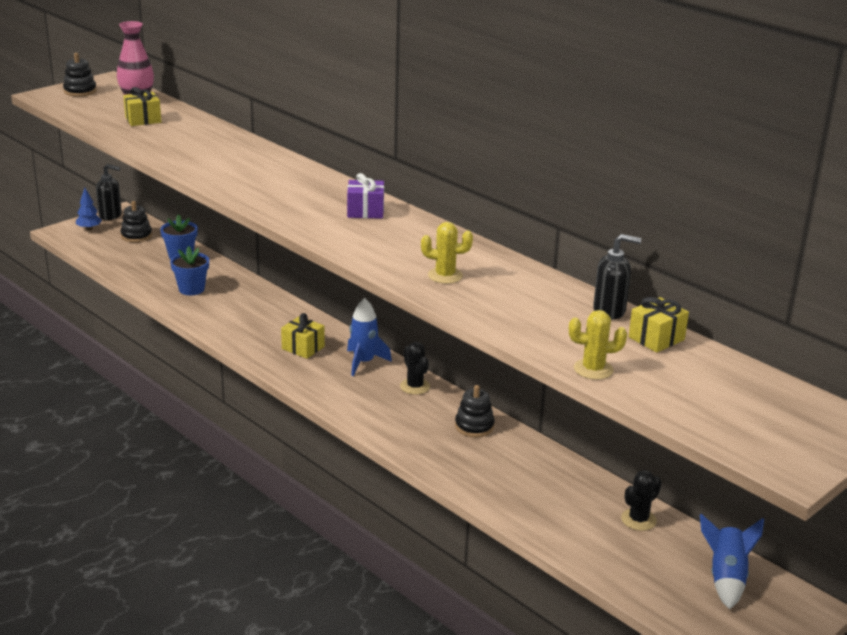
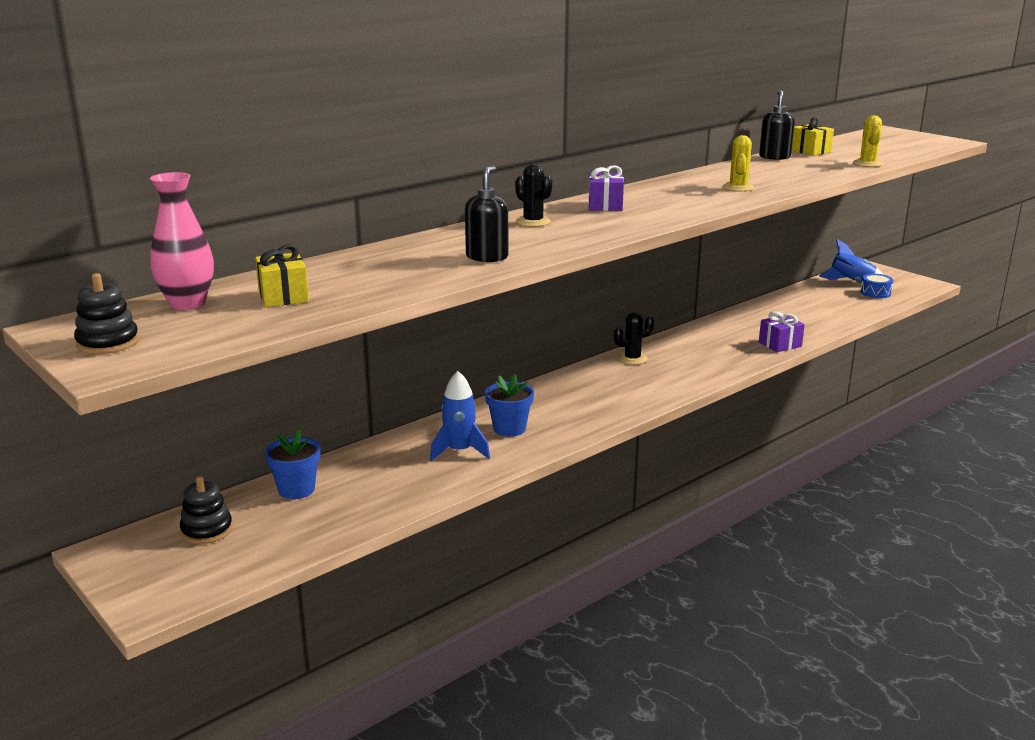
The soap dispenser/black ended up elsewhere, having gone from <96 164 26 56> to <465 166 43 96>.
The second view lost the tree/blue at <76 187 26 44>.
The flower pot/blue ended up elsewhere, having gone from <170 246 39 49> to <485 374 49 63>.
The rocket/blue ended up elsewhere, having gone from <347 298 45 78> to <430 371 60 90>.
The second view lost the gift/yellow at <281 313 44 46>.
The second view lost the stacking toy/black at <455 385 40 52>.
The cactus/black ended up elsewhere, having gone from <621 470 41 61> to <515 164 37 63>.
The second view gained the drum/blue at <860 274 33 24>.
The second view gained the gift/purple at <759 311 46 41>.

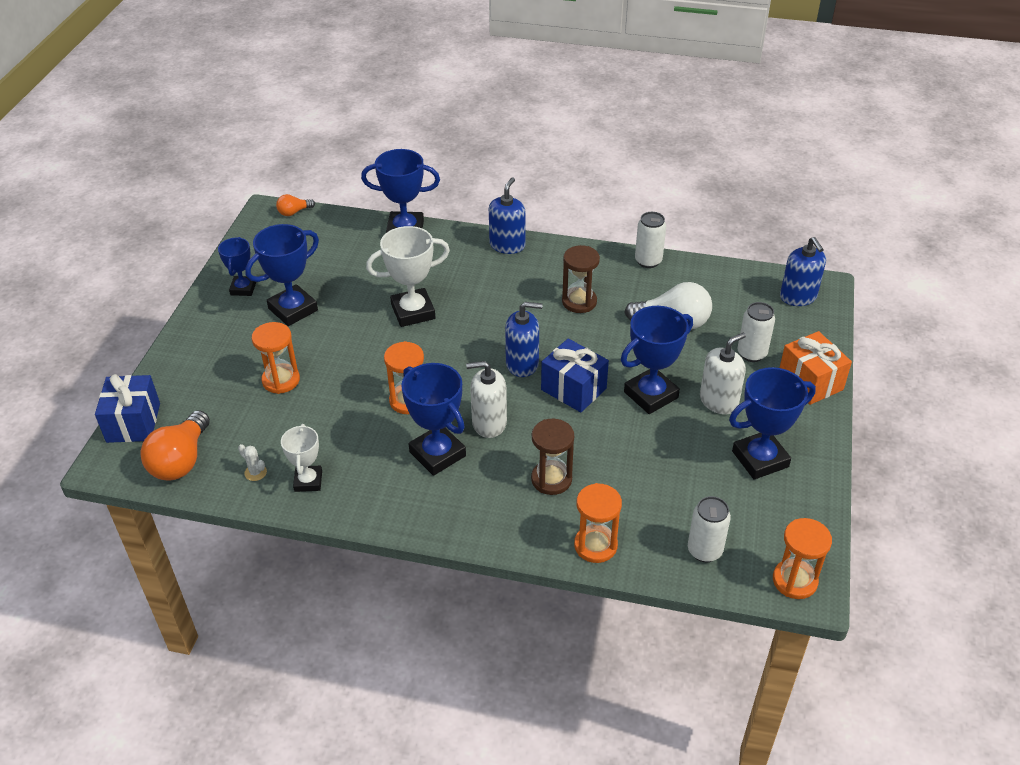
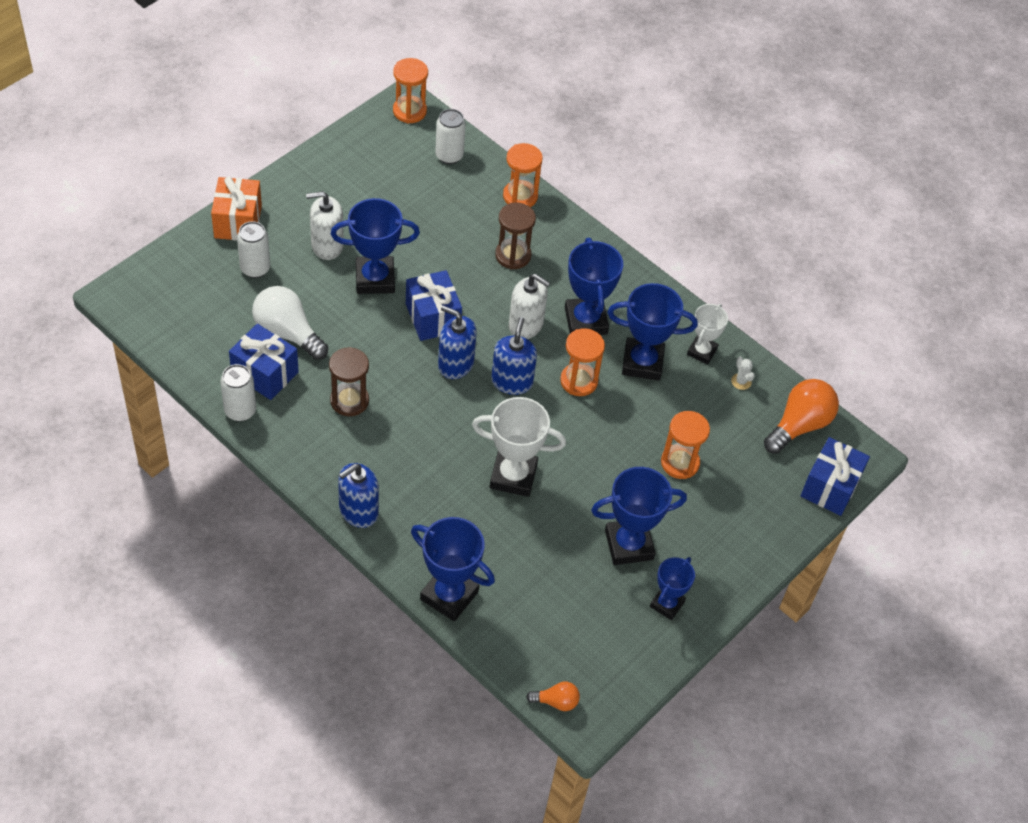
The soap dispenser/blue ended up elsewhere, having gone from <780 237 46 69> to <491 317 46 78>.
The trophy/blue ended up elsewhere, having gone from <729 367 87 113> to <607 283 91 98>.
The second view gained the gift/blue at <229 324 70 76>.

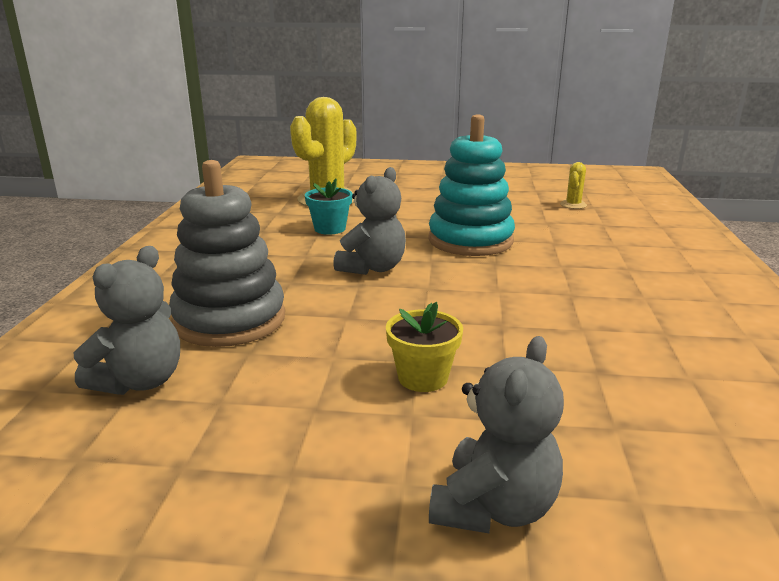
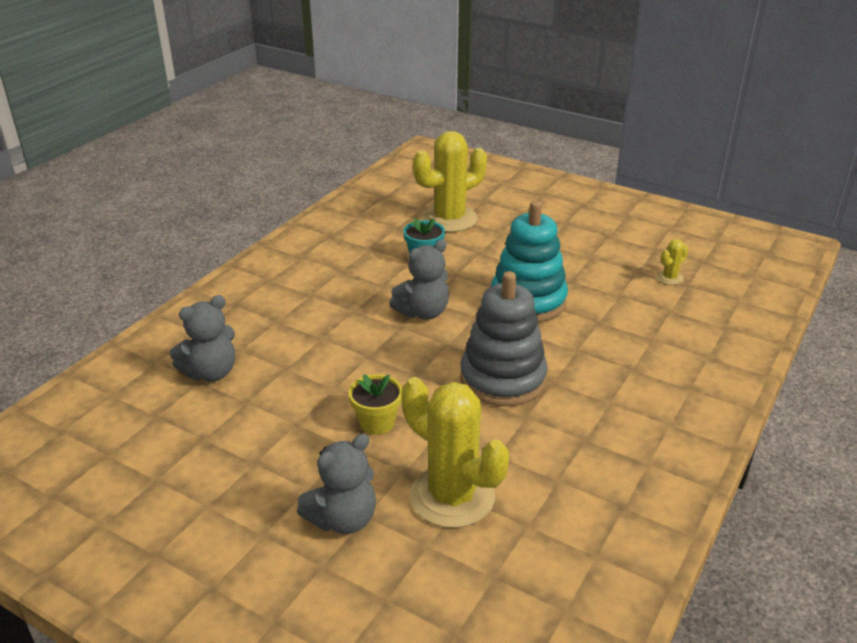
The stacking toy/grey ended up elsewhere, having gone from <169 160 116 187> to <460 271 88 136>.
The second view gained the cactus/yellow at <401 377 108 151>.

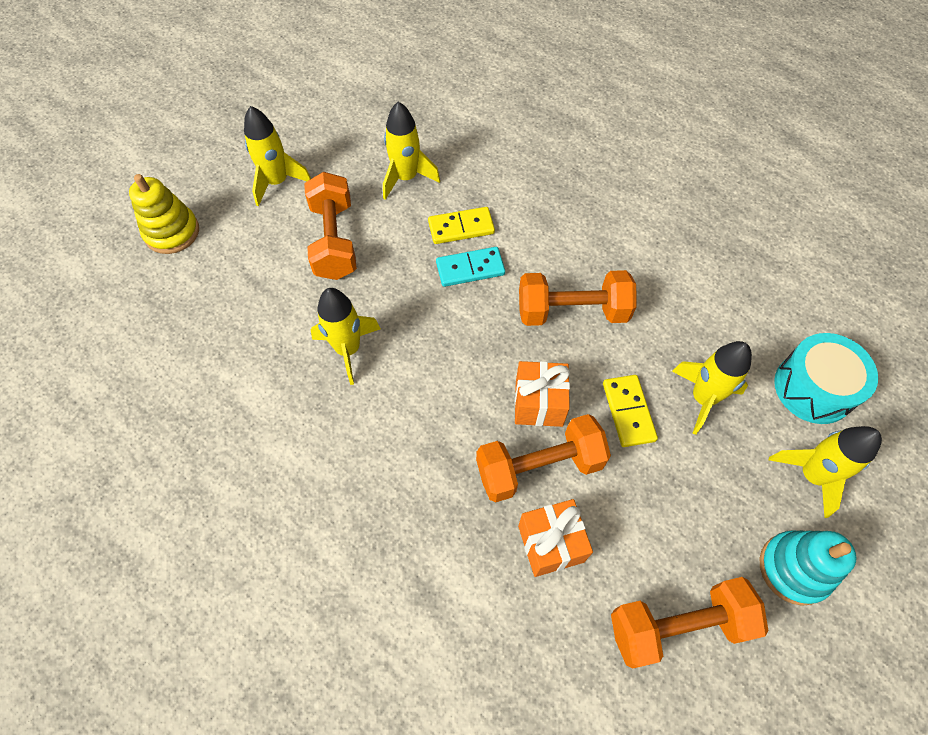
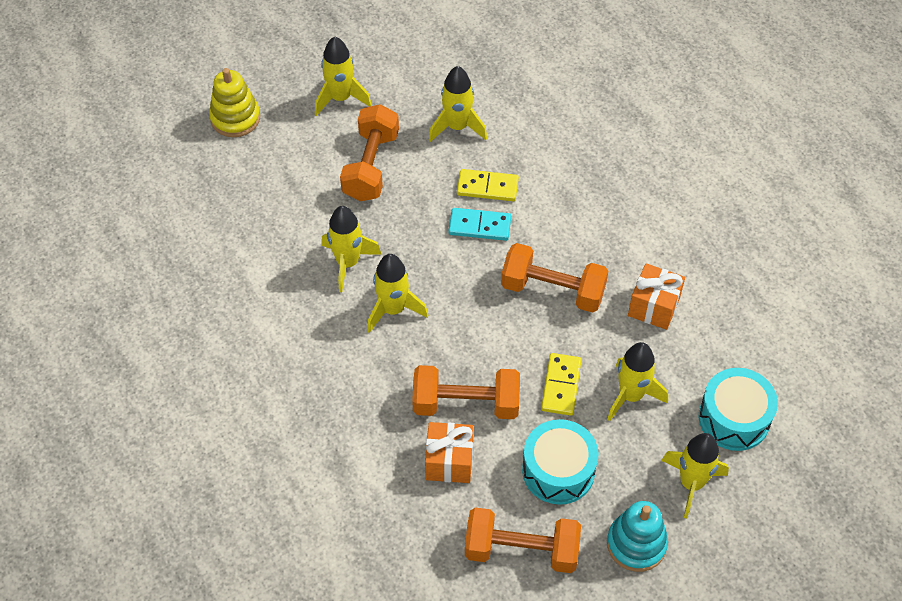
The gift/orange ended up elsewhere, having gone from <515 361 55 66> to <628 263 57 67>.
The second view gained the rocket/yellow at <367 254 61 79>.
The second view gained the drum/turquoise at <522 419 77 85>.

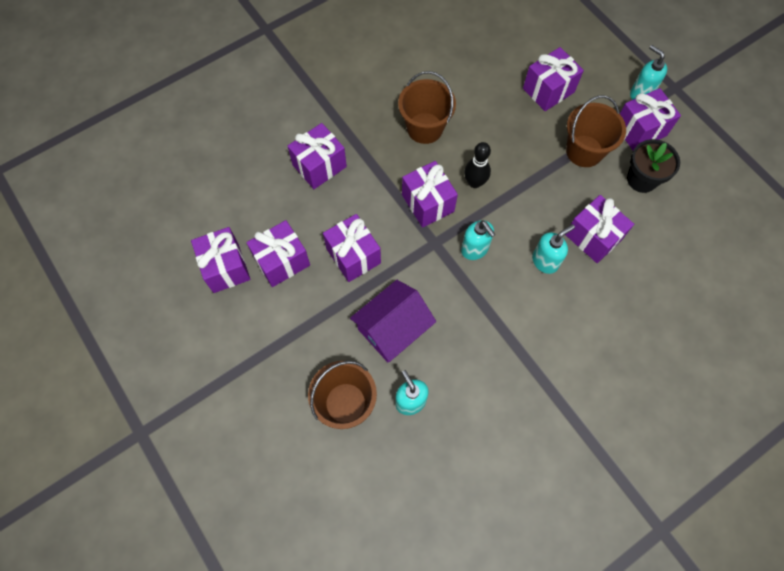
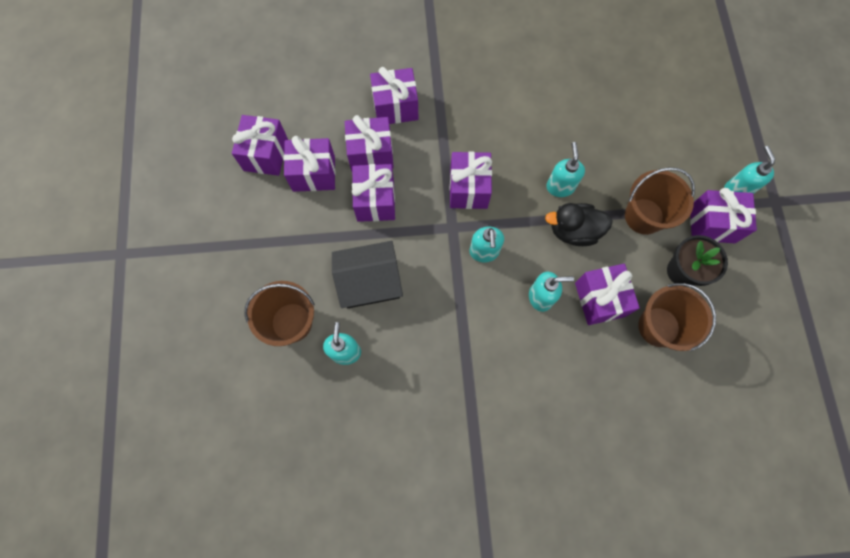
The gift/purple ended up elsewhere, having gone from <523 47 61 64> to <345 115 49 56>.
The bucket/brown ended up elsewhere, having gone from <398 71 58 73> to <638 283 78 68>.
The second view lost the bowling pin/black at <464 142 27 46>.
What was the house/purple at <350 280 86 82> turned into the house/black at <332 241 71 67>.
The second view gained the soap dispenser/turquoise at <546 142 39 55>.
The second view gained the duck/black at <545 203 68 43>.

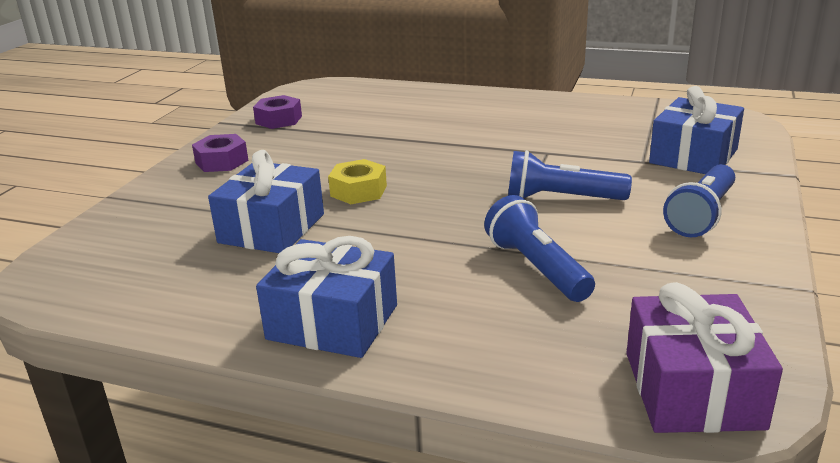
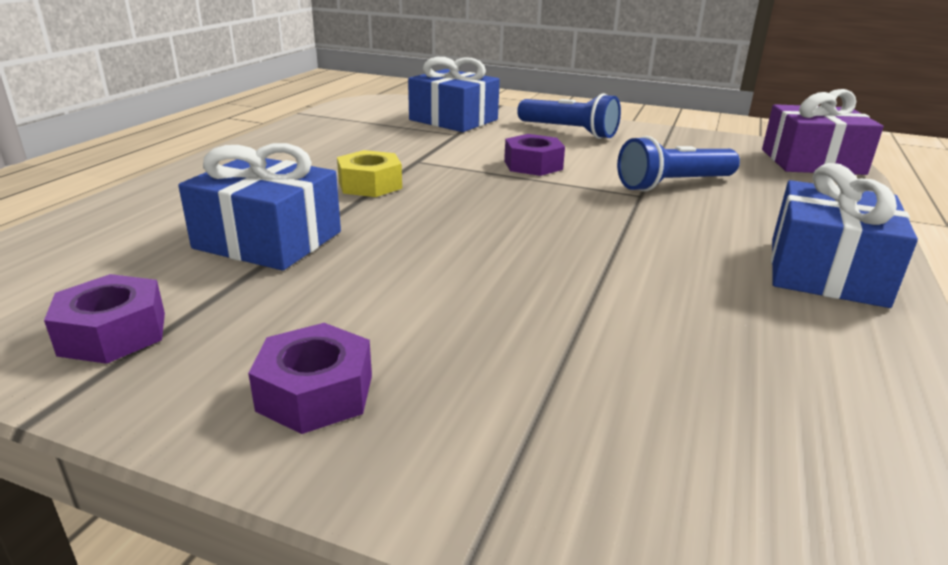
The gift/blue ended up elsewhere, having gone from <208 150 116 103> to <178 143 163 128>.
Where the flashlight/blue stood at <508 150 124 50>, the nut/purple came to stand at <504 134 61 42>.
The nut/yellow ended up elsewhere, having gone from <328 159 59 45> to <337 150 65 47>.

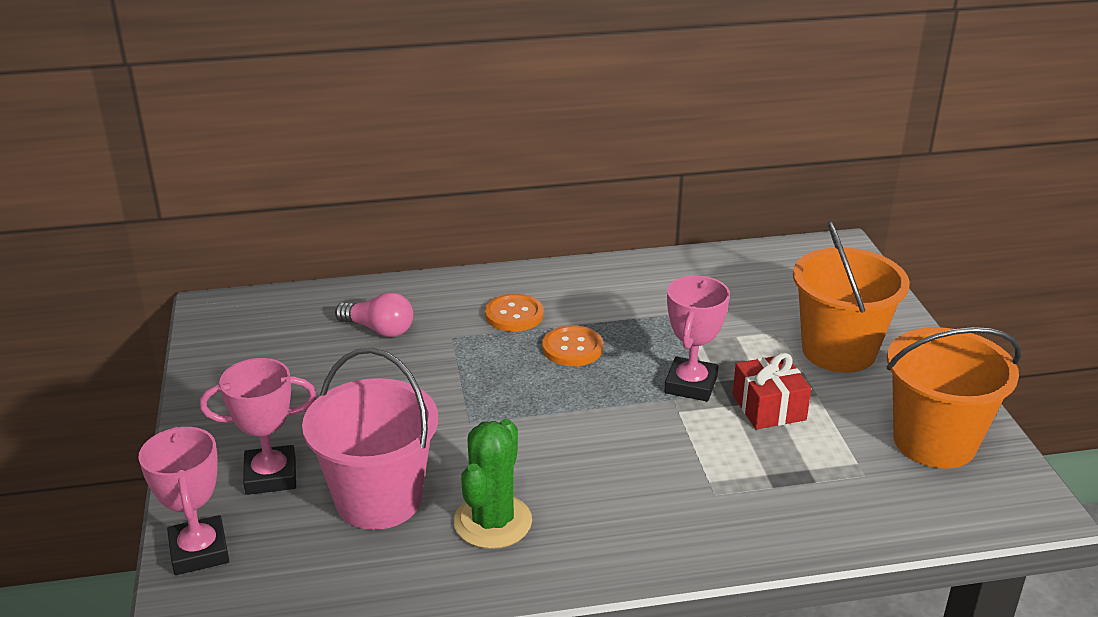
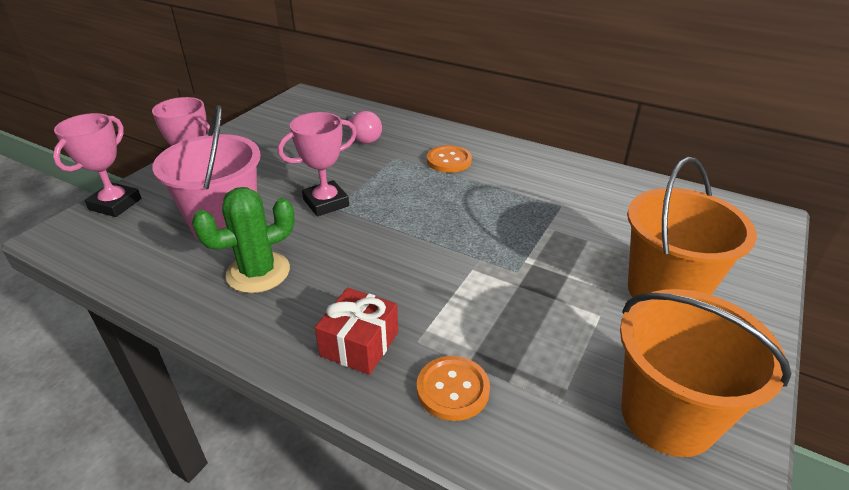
The trophy/pink ended up elsewhere, having gone from <664 276 66 126> to <278 112 79 104>.
The button/orange ended up elsewhere, having gone from <542 325 61 41> to <417 356 73 65>.
The gift/red ended up elsewhere, having gone from <733 353 78 76> to <315 288 83 87>.

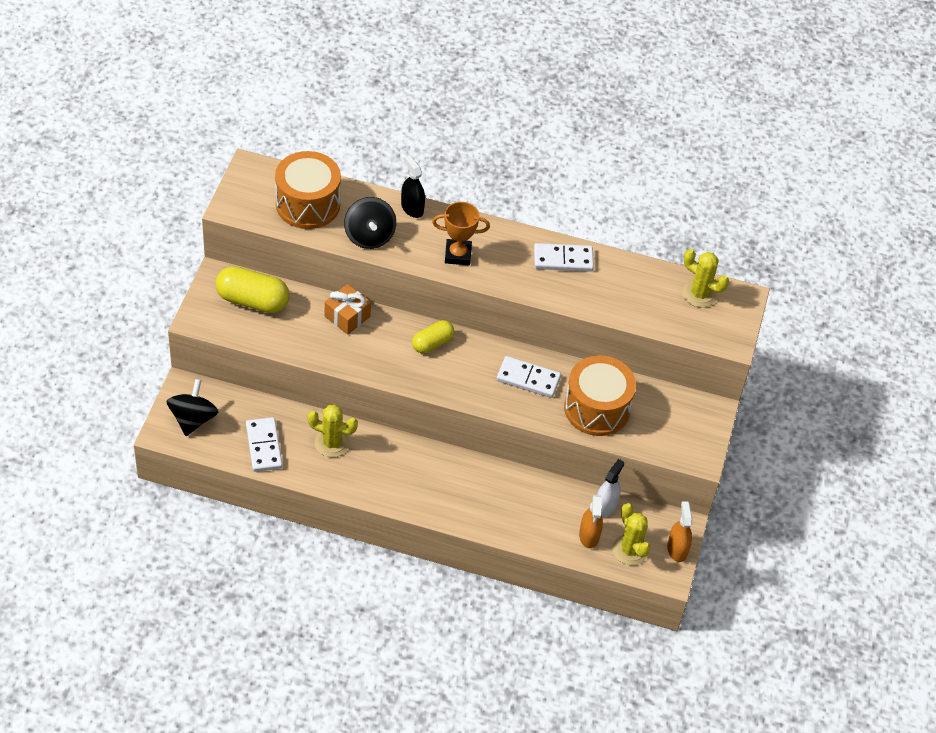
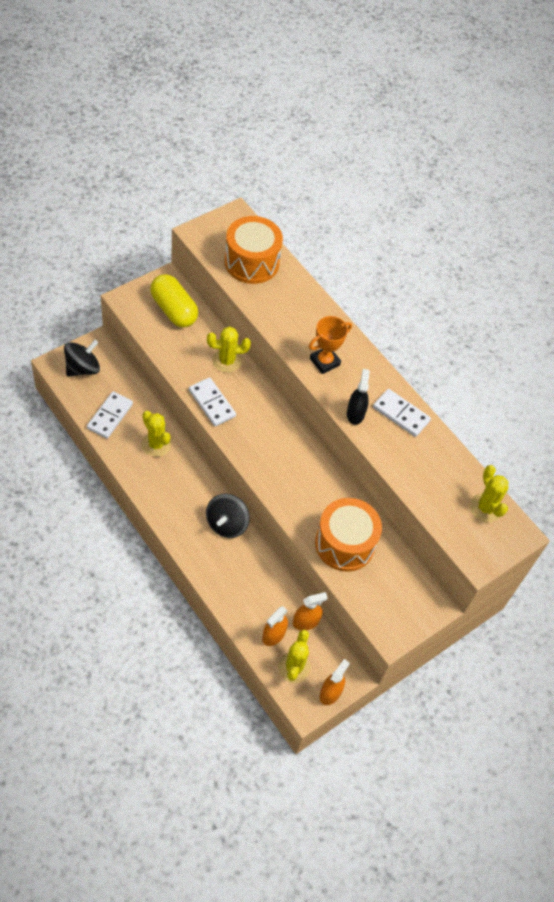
The spray bottle/black ended up elsewhere, having gone from <401 155 24 63> to <347 369 23 56>.
The spinning top/black ended up elsewhere, having gone from <344 197 52 52> to <206 494 44 44>.
The trophy/orange at <432 202 58 63> ended up facing another way, 75 degrees counterclockwise from before.
Where the gift/orange stood at <325 284 46 51>, the cactus/yellow came to stand at <207 327 44 46>.
The second view lost the capsule/yellow at <412 320 42 33>.
The domino/white ended up elsewhere, having gone from <497 356 64 42> to <189 377 47 49>.
What was the spray bottle/white at <597 459 27 58> turned into the spray bottle/orange at <293 592 35 39>.

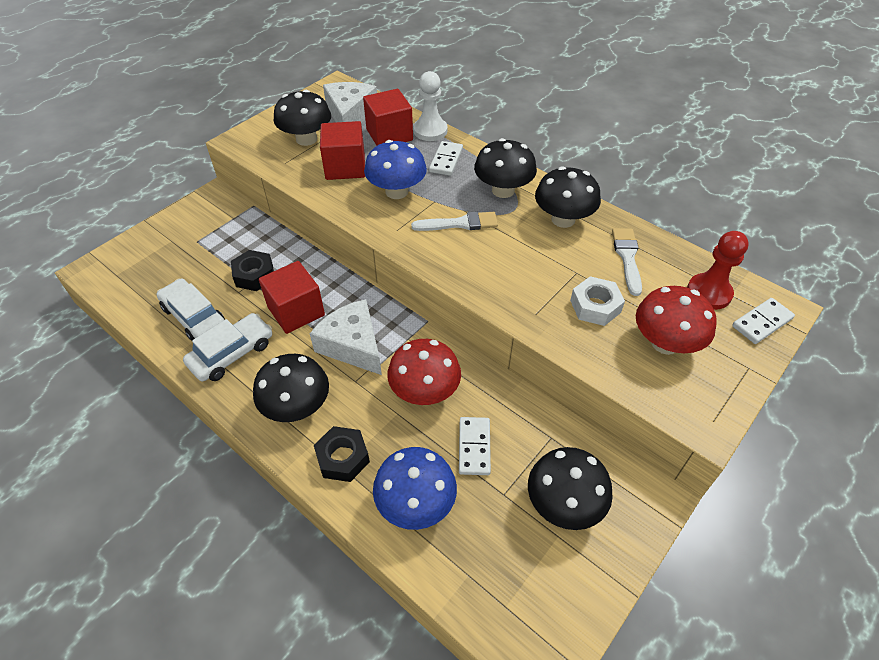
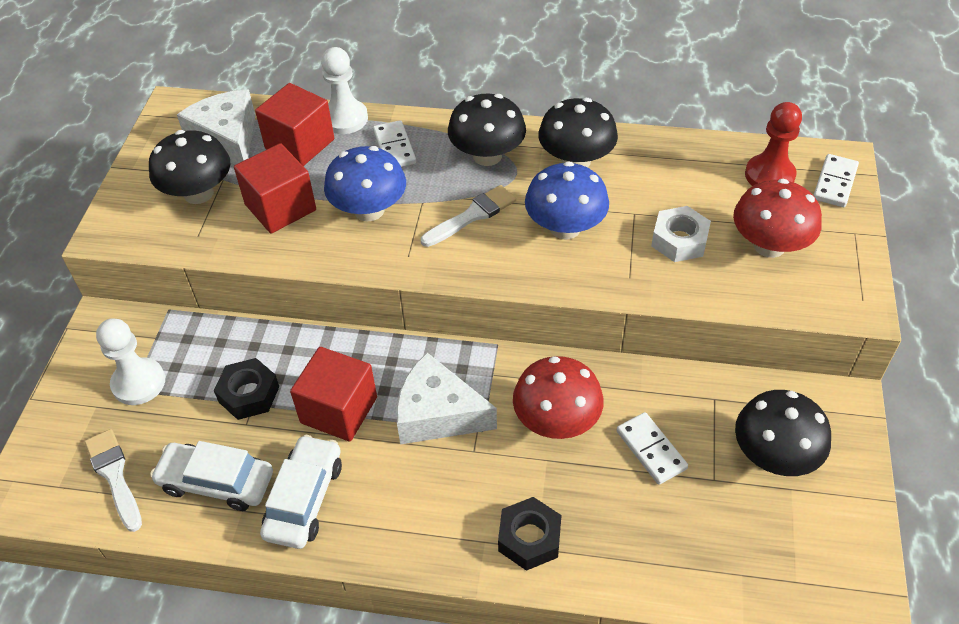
The brush/white ended up elsewhere, having gone from <612 228 30 68> to <84 429 58 103>.
The second view lost the mushroom/black at <253 354 76 68>.
The mushroom/blue ended up elsewhere, having gone from <373 447 84 83> to <525 162 84 78>.
The second view gained the pawn/white at <96 319 69 86>.

